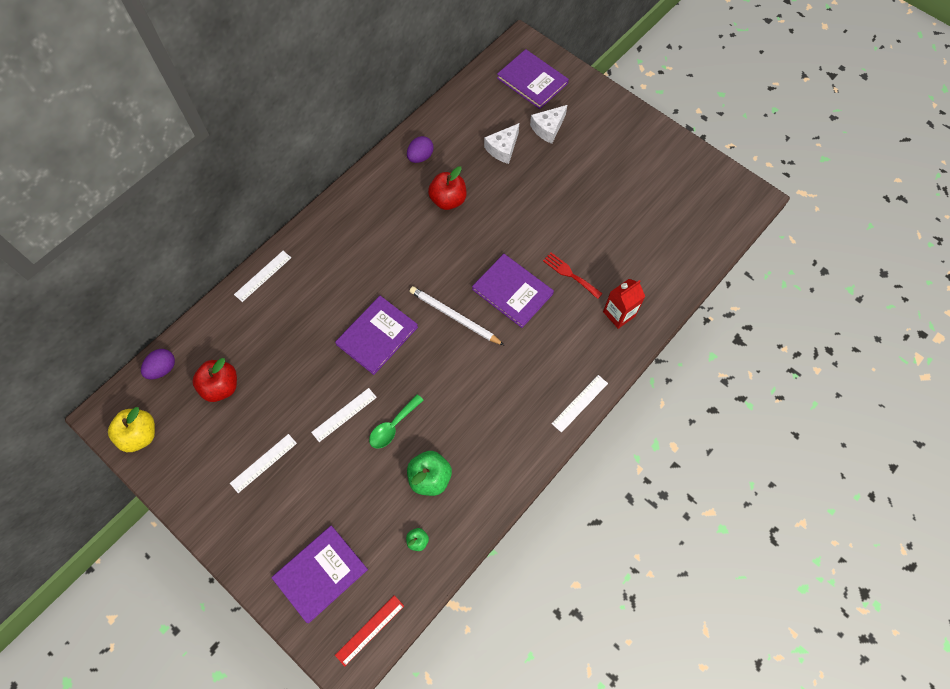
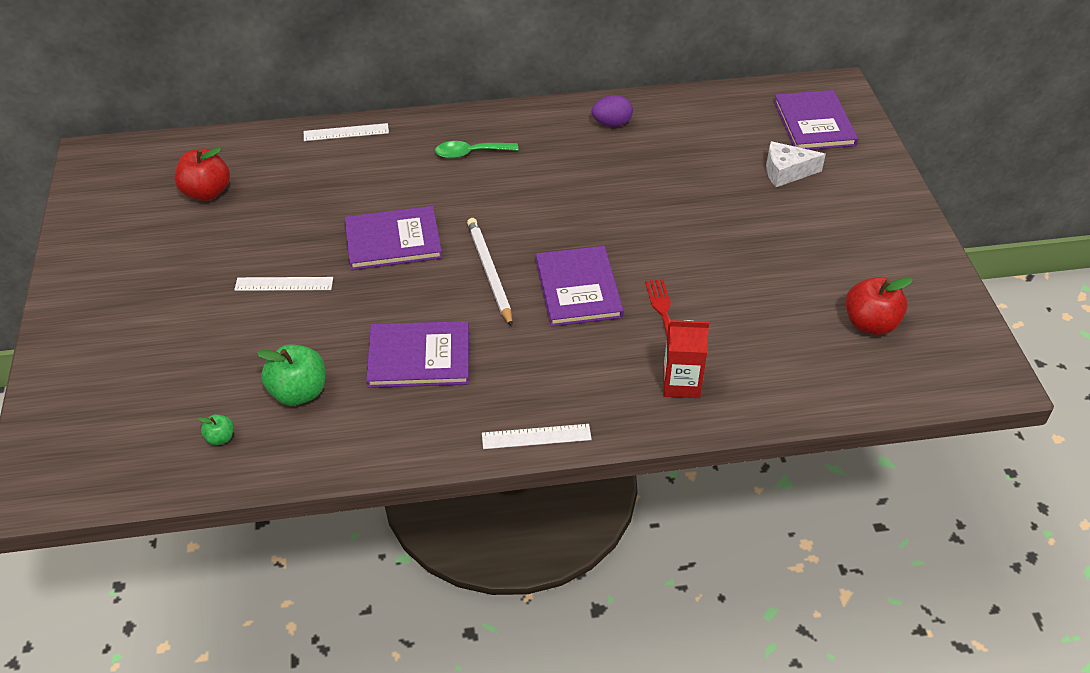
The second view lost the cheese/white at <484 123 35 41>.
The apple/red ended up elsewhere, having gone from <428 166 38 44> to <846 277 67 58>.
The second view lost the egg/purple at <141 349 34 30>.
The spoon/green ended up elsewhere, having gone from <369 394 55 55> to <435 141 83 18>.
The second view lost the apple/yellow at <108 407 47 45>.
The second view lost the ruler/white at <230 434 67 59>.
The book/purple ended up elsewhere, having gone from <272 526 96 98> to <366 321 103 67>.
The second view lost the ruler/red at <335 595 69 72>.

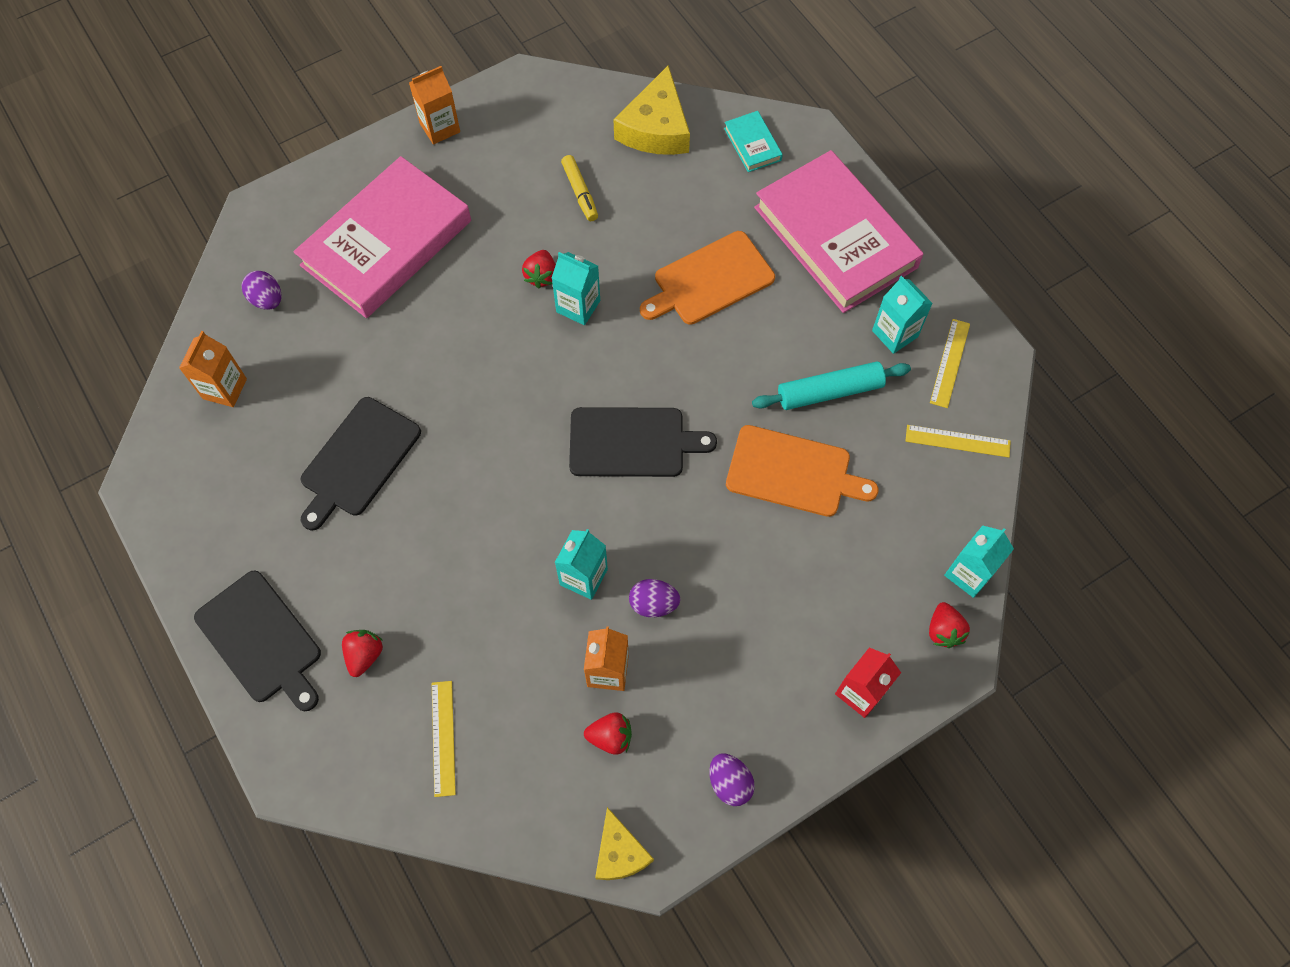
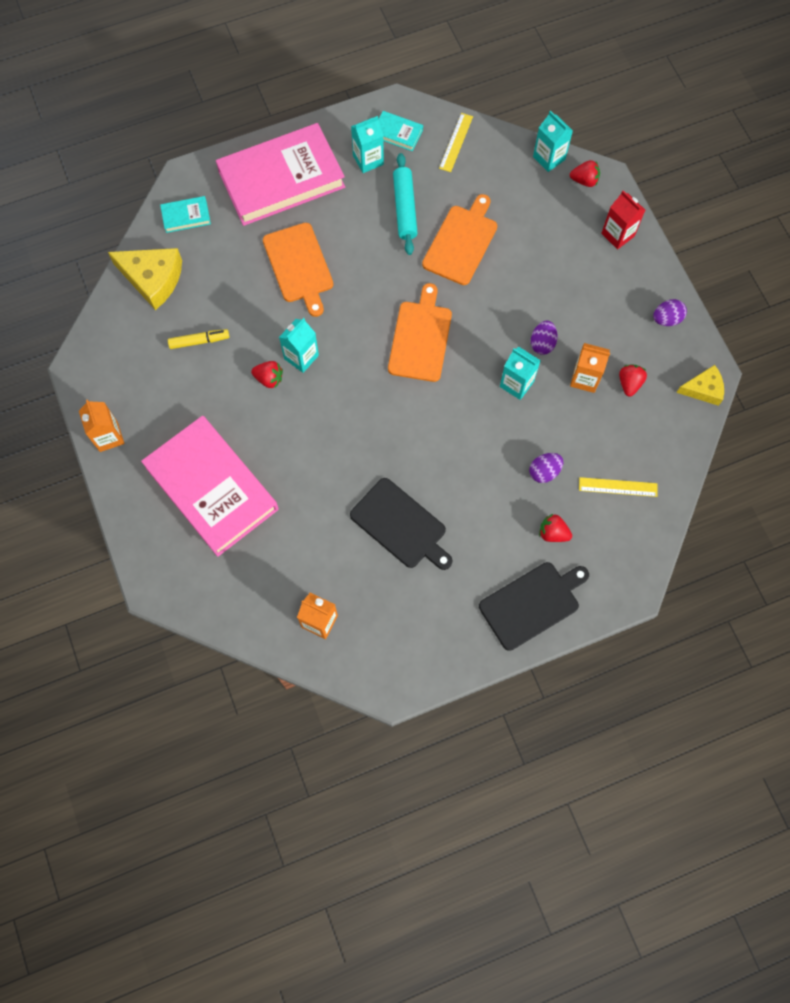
The egg/purple ended up elsewhere, having gone from <242 271 40 39> to <529 453 34 30>.
Where the ruler/yellow stood at <930 319 40 89>, the book/turquoise came to stand at <378 111 45 40>.
What was the cutting board/black at <569 407 148 70> turned into the cutting board/orange at <388 283 64 99>.

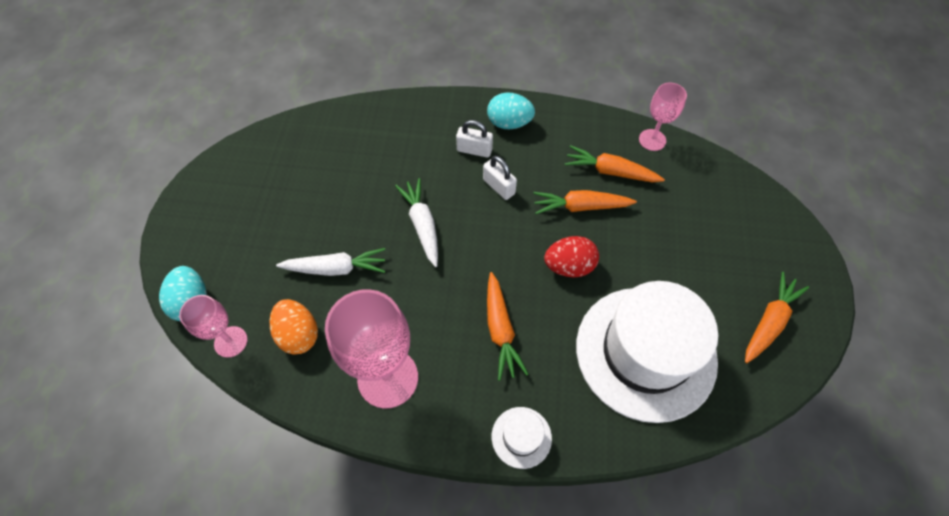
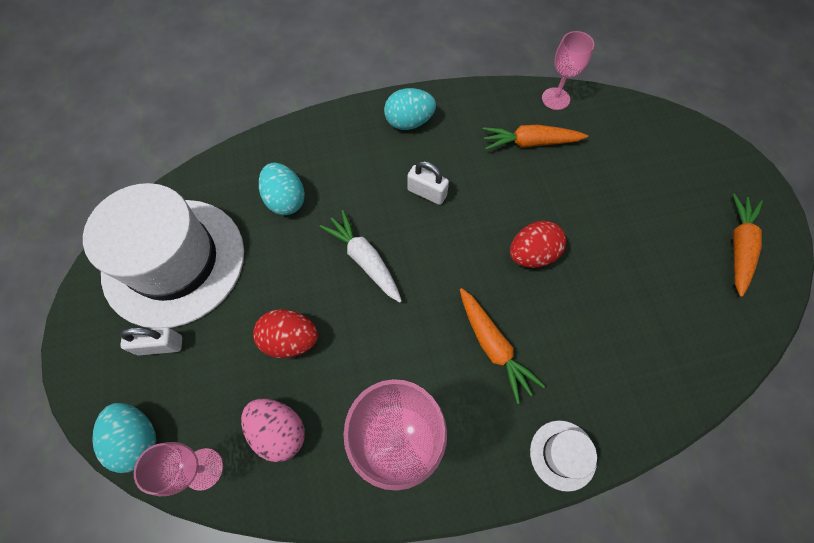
The padlock/white ended up elsewhere, having gone from <456 120 37 38> to <120 327 62 29>.
The second view lost the carrot/orange at <533 190 104 24>.
Where the carrot/white stood at <276 248 109 28>, the egg/red came to stand at <253 309 65 49>.
The hat/white ended up elsewhere, having gone from <576 281 142 142> to <83 183 161 145>.
What was the egg/orange at <270 299 48 56> turned into the egg/pink at <241 399 64 63>.
The second view gained the egg/turquoise at <259 163 46 52>.

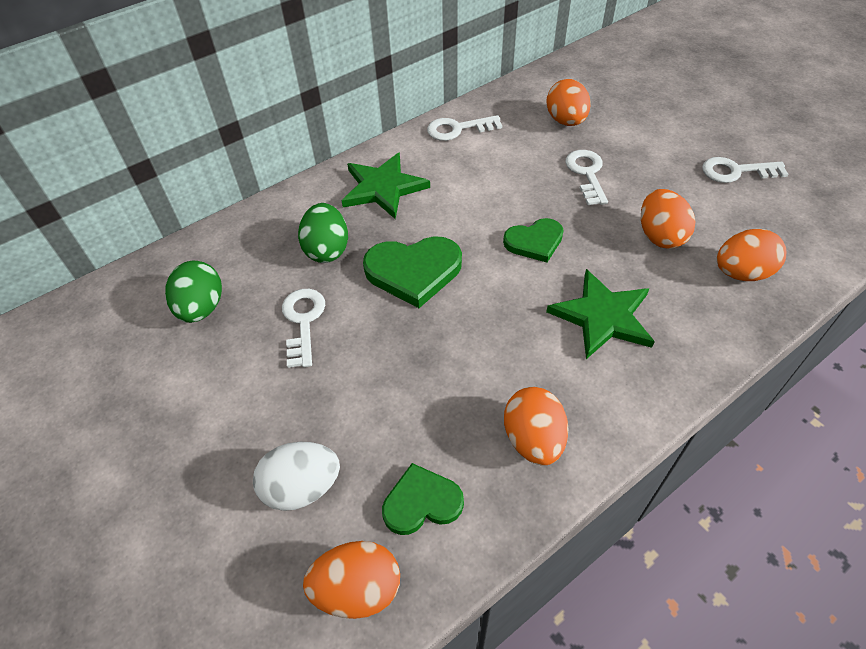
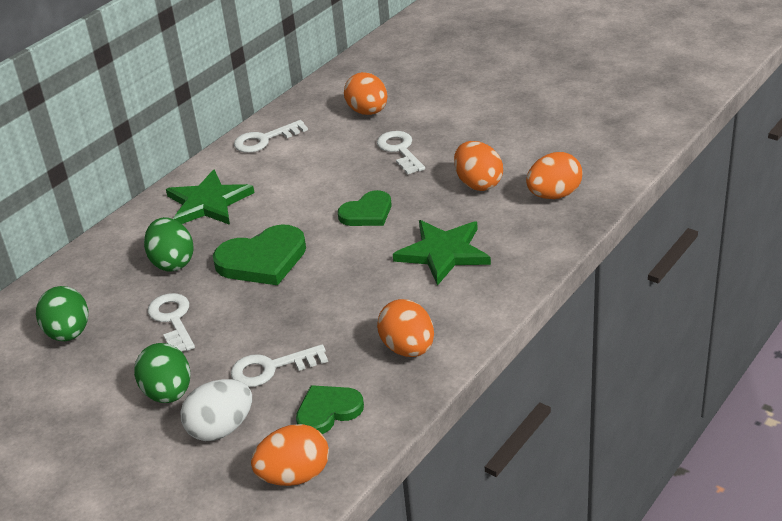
The key/white ended up elsewhere, having gone from <702 157 86 26> to <231 345 97 42>.
The second view gained the egg/green at <134 343 56 60>.

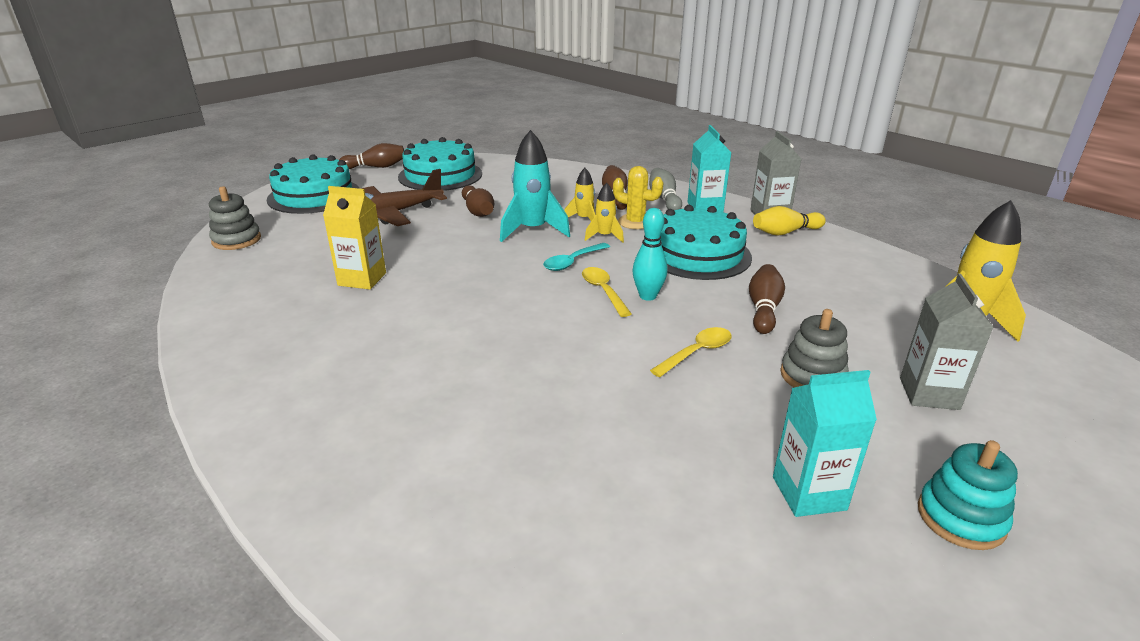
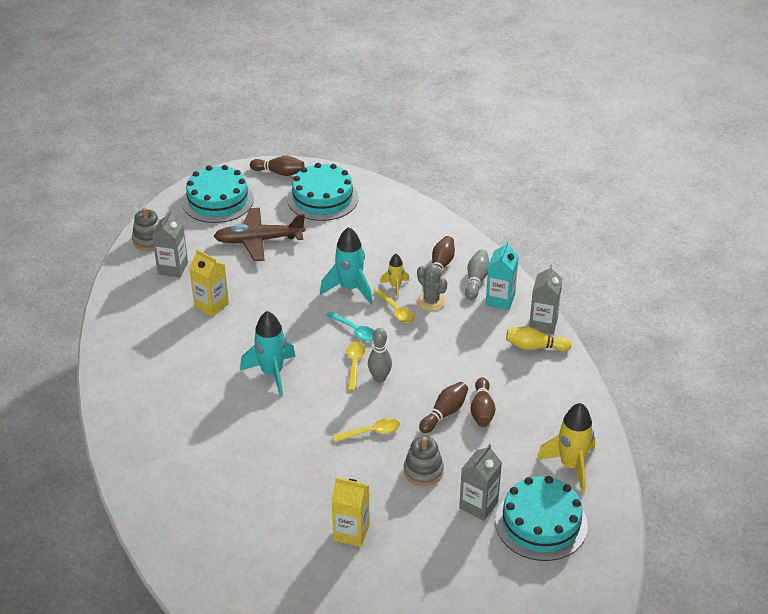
What was the cactus/yellow at <613 166 50 63> turned into the cactus/grey at <417 264 30 47>.
Where the rocket/yellow stood at <585 183 39 60>, the spoon/yellow came to stand at <373 288 42 35>.
The bowling pin/brown ended up elsewhere, having gone from <462 185 32 32> to <471 377 25 50>.
The cake/turquoise ended up elsewhere, having gone from <660 205 92 75> to <495 476 93 85>.
What was the bowling pin/turquoise at <632 208 35 93> turned into the bowling pin/grey at <368 328 24 54>.
The spoon/turquoise at <543 243 67 28> ended up facing another way, 120 degrees counterclockwise from before.
What was the carton/turquoise at <773 370 104 147> turned into the carton/yellow at <332 477 38 70>.
The second view lost the stacking toy/turquoise at <918 440 100 110>.
The second view gained the carton/grey at <152 210 36 67>.
The second view gained the rocket/turquoise at <240 311 56 85>.

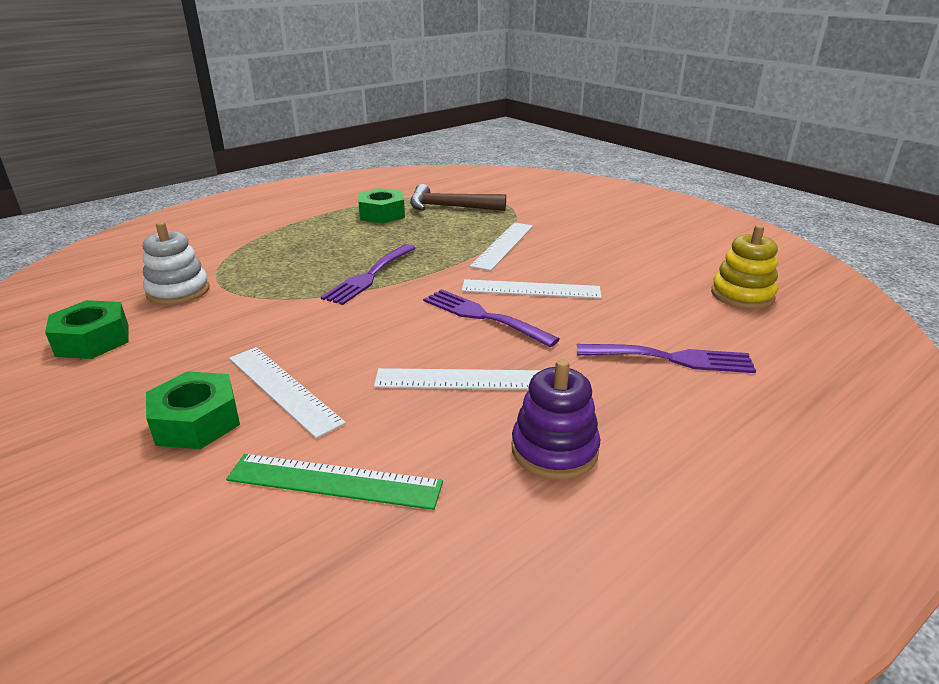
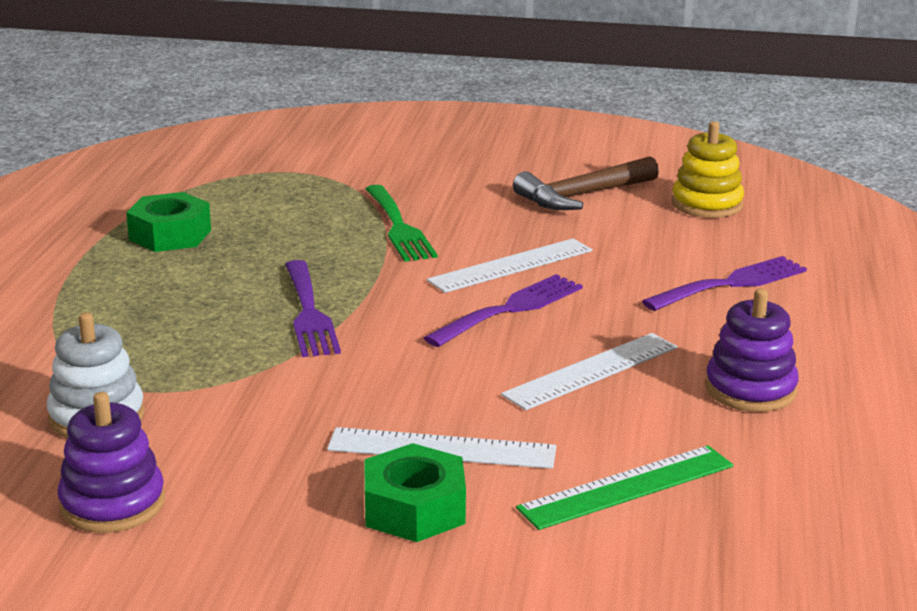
The hammer/brown ended up elsewhere, having gone from <410 184 96 27> to <513 156 146 54>.
Where the ruler/white stood at <470 223 63 48>, the fork/green came to stand at <365 185 73 77>.
The fork/purple at <423 289 137 58> ended up facing another way, 135 degrees clockwise from before.
Where the nut/green stood at <45 300 84 59>, the stacking toy/purple came to stand at <57 392 108 141>.

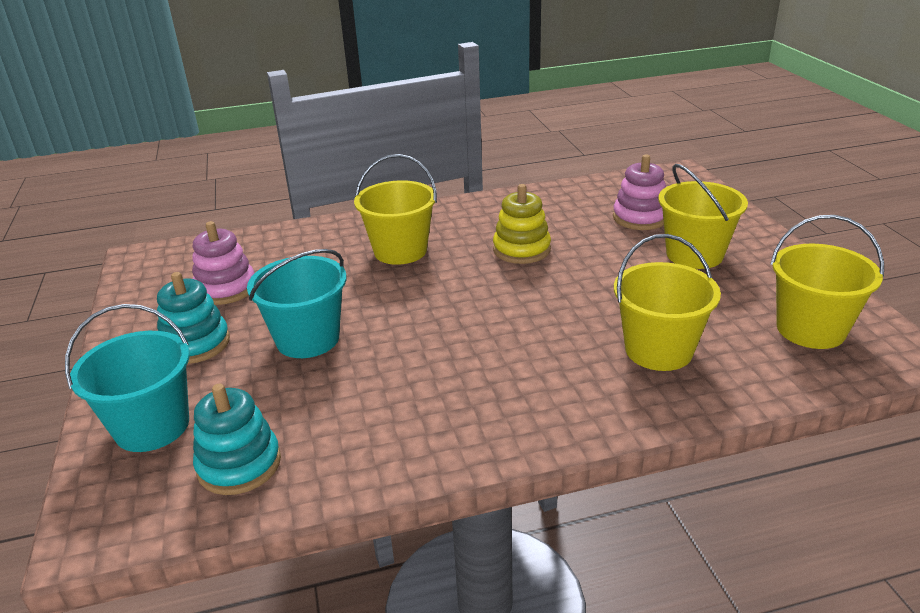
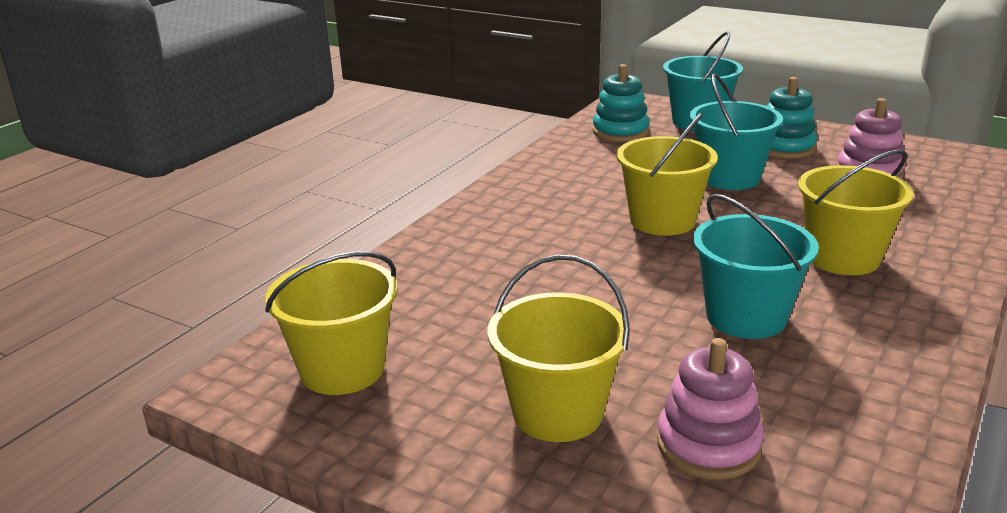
Where the stacking toy/yellow stood at <493 184 58 80>, the bucket/turquoise came to stand at <693 194 126 145>.
The bucket/yellow ended up elsewhere, having gone from <614 234 107 137> to <617 113 101 123>.

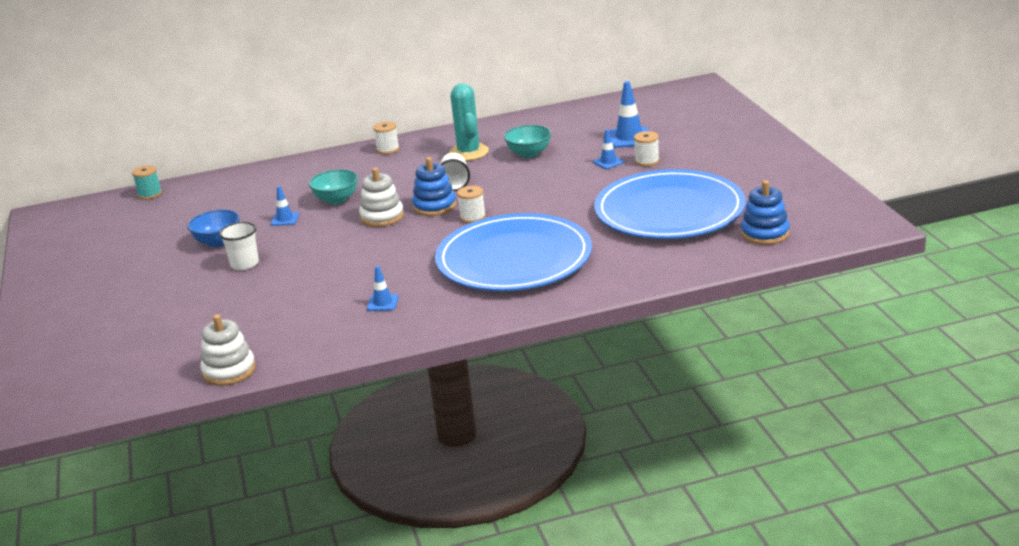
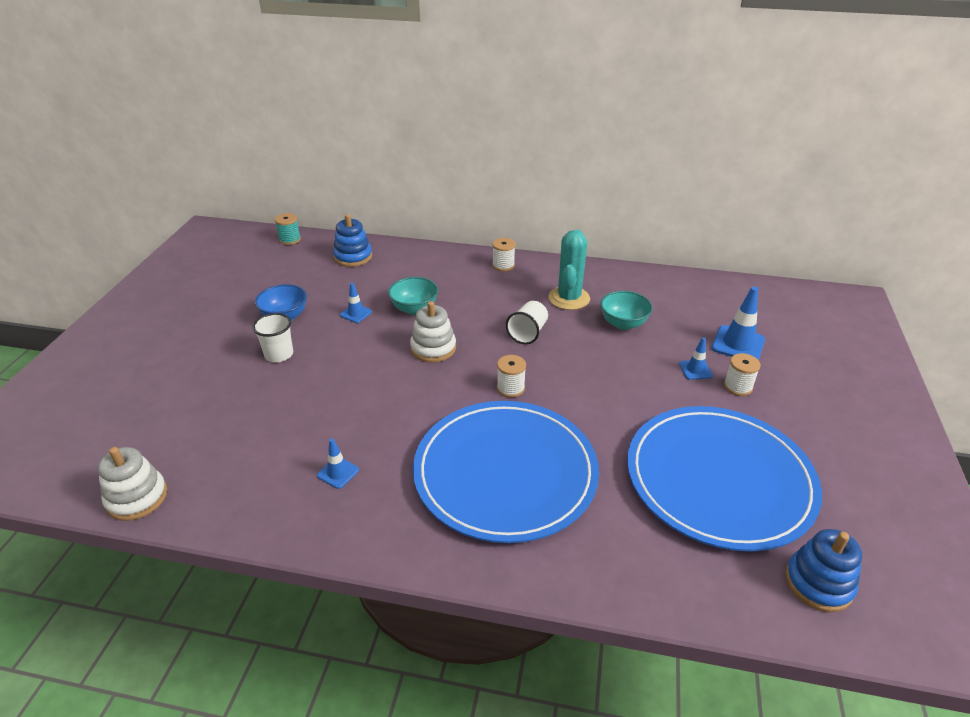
The stacking toy/blue ended up elsewhere, having gone from <412 157 45 59> to <333 214 39 53>.

